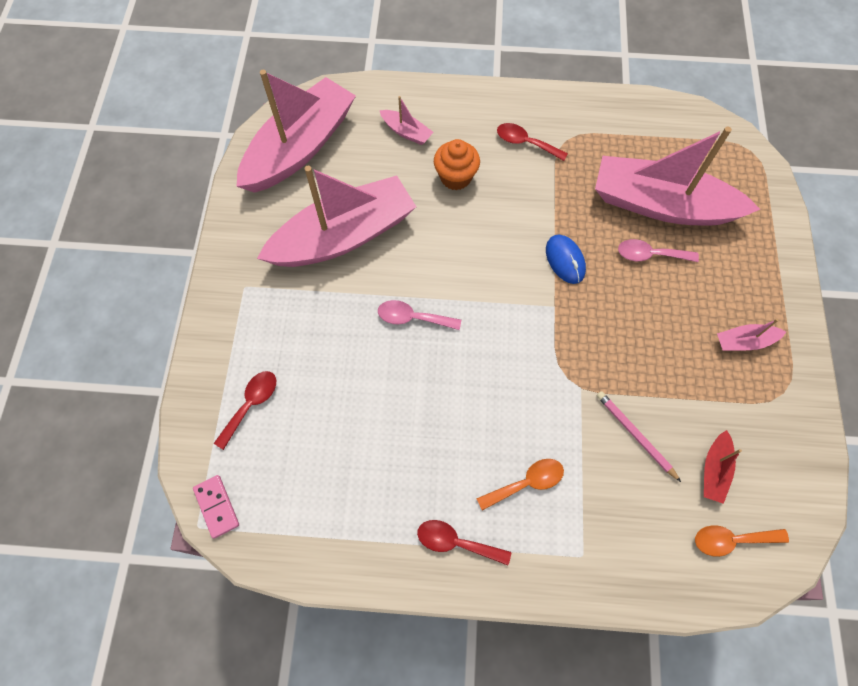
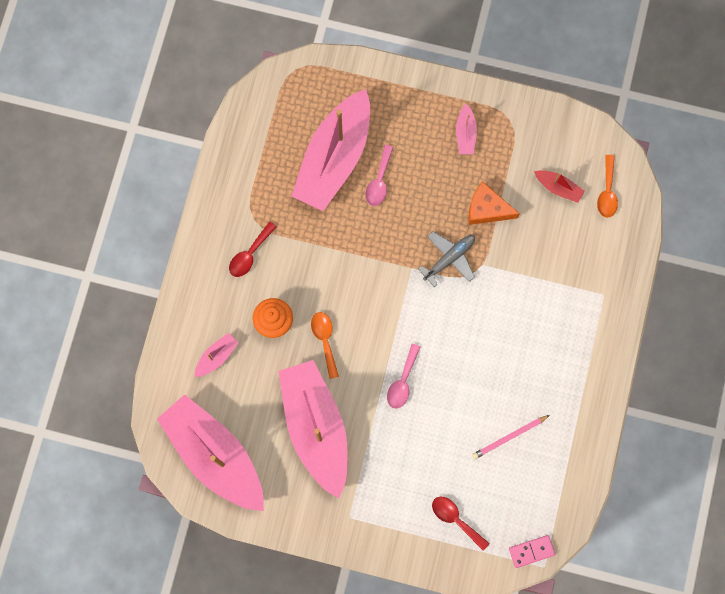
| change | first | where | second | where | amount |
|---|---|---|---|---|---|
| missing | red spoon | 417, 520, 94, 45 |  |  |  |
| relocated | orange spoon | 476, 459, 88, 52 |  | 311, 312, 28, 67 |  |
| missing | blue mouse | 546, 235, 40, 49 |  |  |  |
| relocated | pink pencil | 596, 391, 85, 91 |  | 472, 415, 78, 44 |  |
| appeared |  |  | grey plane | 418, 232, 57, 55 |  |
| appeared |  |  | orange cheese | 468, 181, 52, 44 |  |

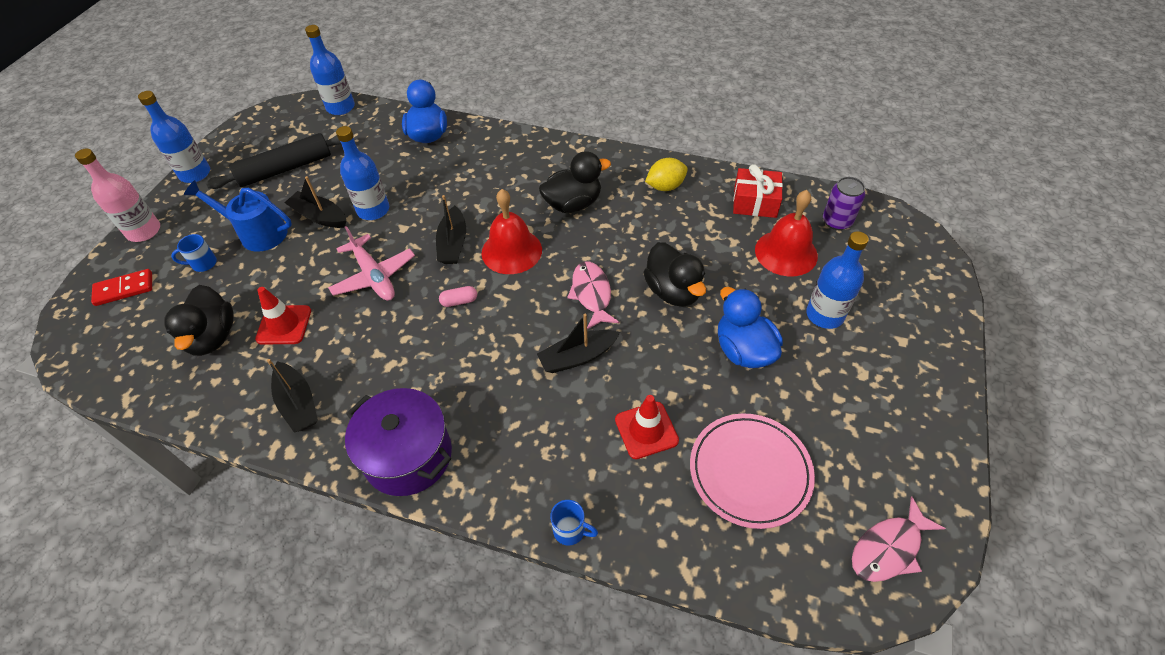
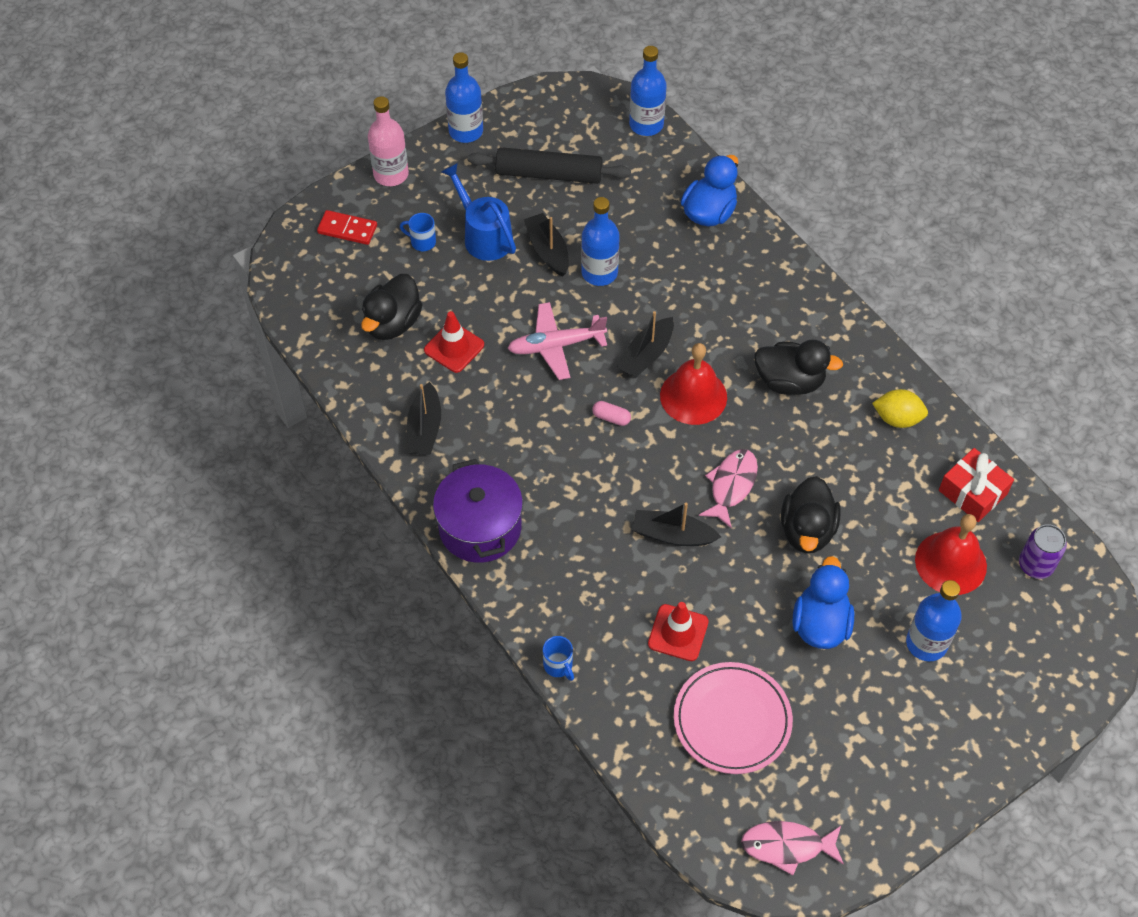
| change | first | where | second | where | amount |
|---|---|---|---|---|---|
| spun | pink plane | 328, 226, 87, 75 |  | 507, 302, 100, 78 | 75 degrees clockwise |

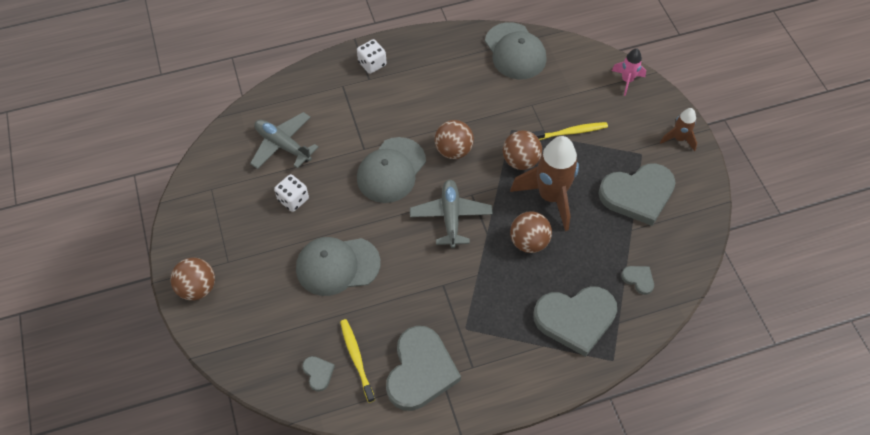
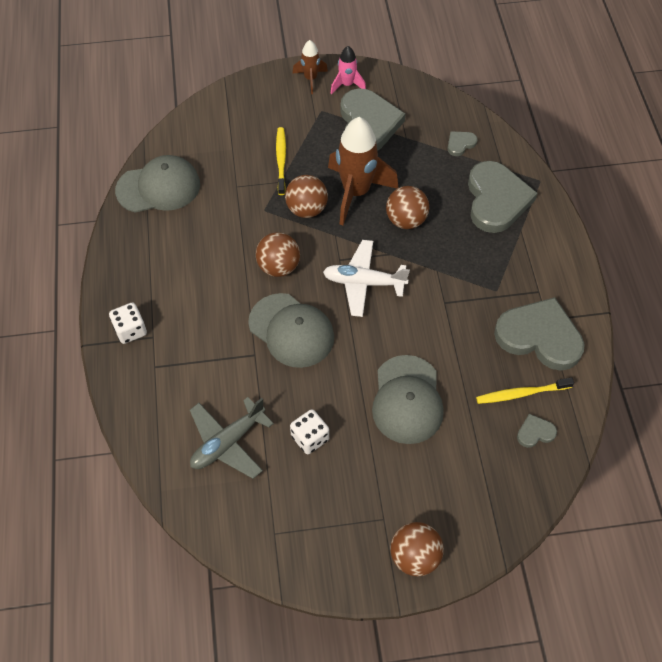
| change | first | where | second | where | amount |
|---|---|---|---|---|---|
| colour | grey plane | 410, 180, 83, 68 | white plane | 323, 240, 87, 77 |  |
| relocated | pink rocket | 612, 48, 34, 48 |  | 331, 46, 35, 48 |  |

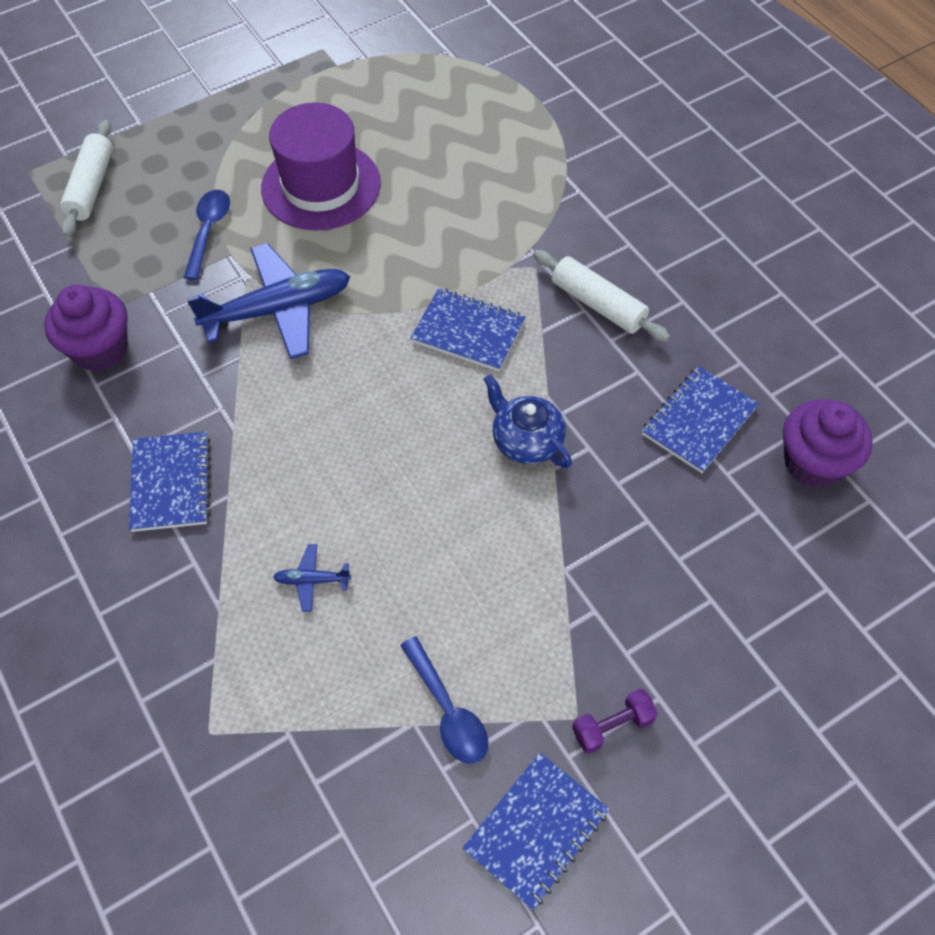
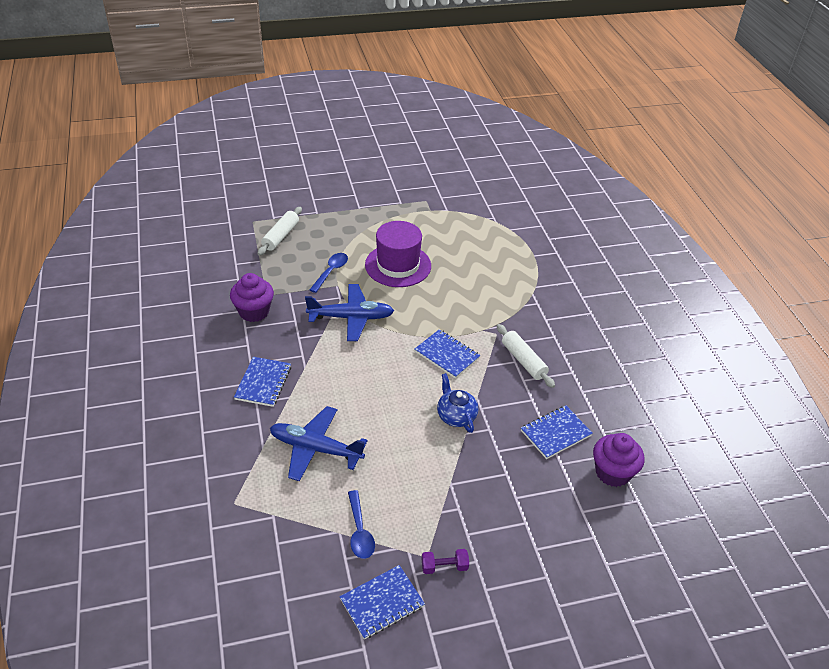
| change | first | where | second | where | amount |
|---|---|---|---|---|---|
| size | blue plane | 273, 544, 78, 68 |  | 270, 406, 97, 75 | x2.36 |

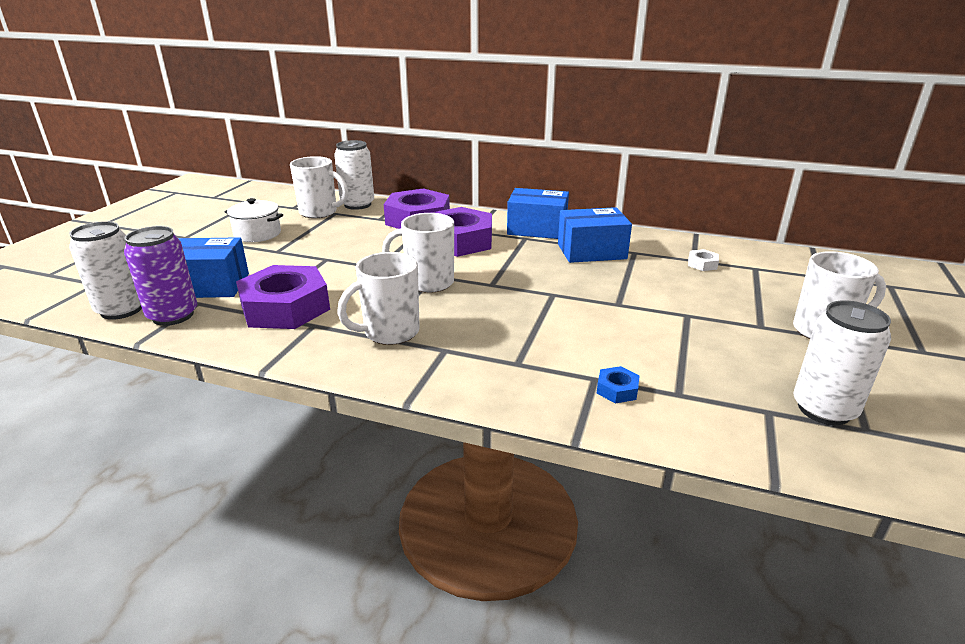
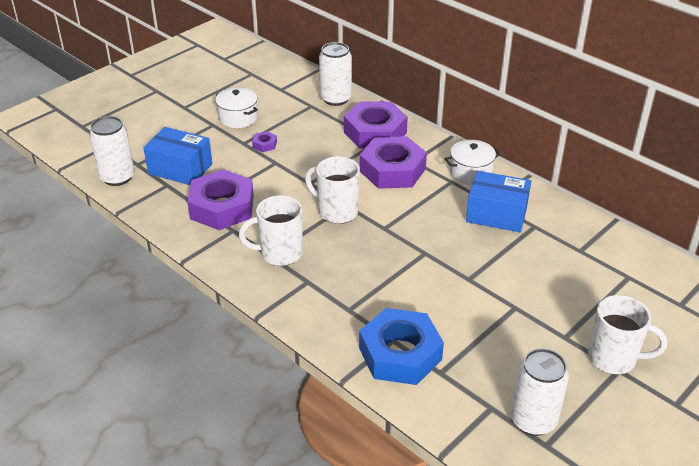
| change | first | where | second | where | amount |
|---|---|---|---|---|---|
| missing | purple can | 124, 226, 73, 100 |  |  |  |
| missing | white mug | 290, 156, 58, 62 |  |  |  |
| exchanged | blue box | 507, 188, 62, 51 | white pot | 445, 140, 56, 45 |  |
| size | blue nut | 597, 366, 43, 37 |  | 359, 308, 85, 77 | x2.50 |
| missing | white nut | 688, 249, 31, 22 |  |  |  |
| appeared |  |  | purple nut | 252, 131, 25, 21 |  |

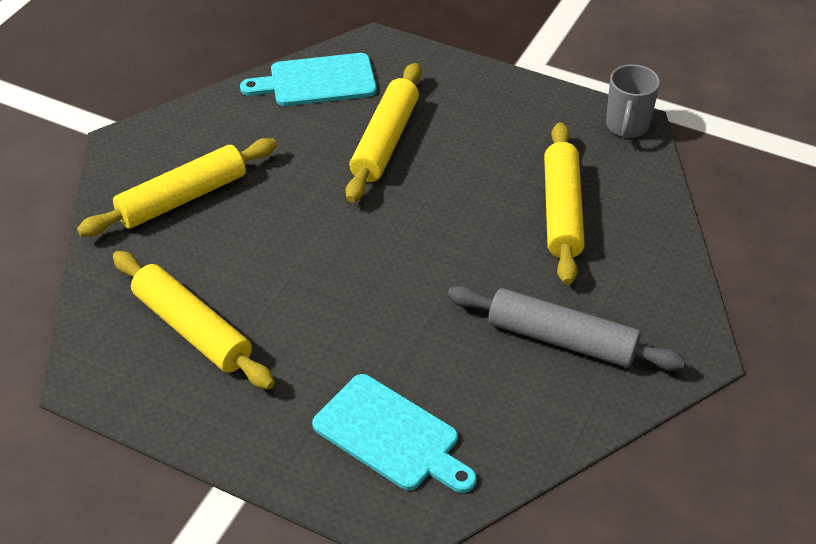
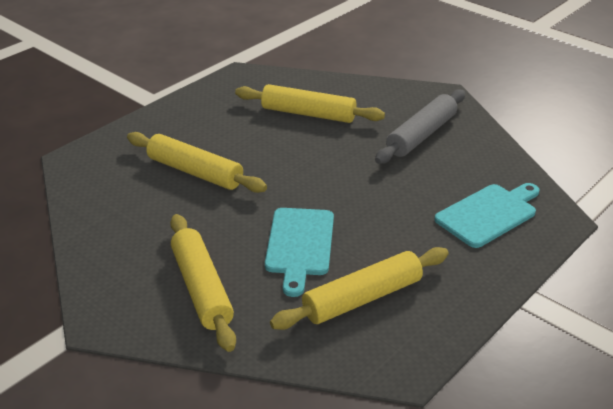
| change | first | where | second | where | amount |
|---|---|---|---|---|---|
| relocated | turquoise cutting board | 240, 53, 137, 53 |  | 265, 208, 69, 89 |  |
| missing | grey mug | 606, 64, 54, 74 |  |  |  |

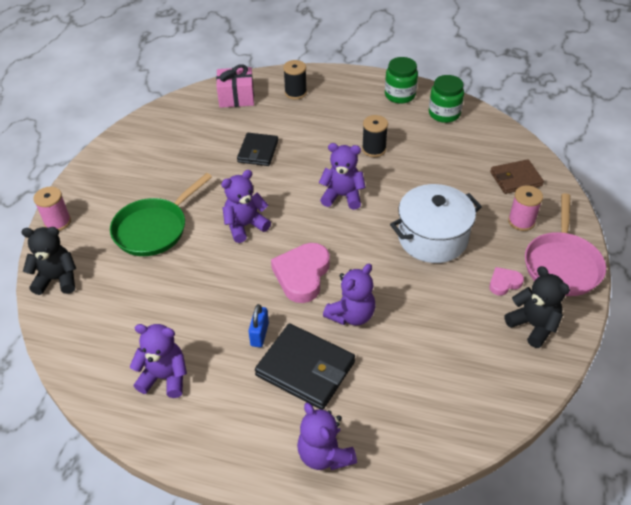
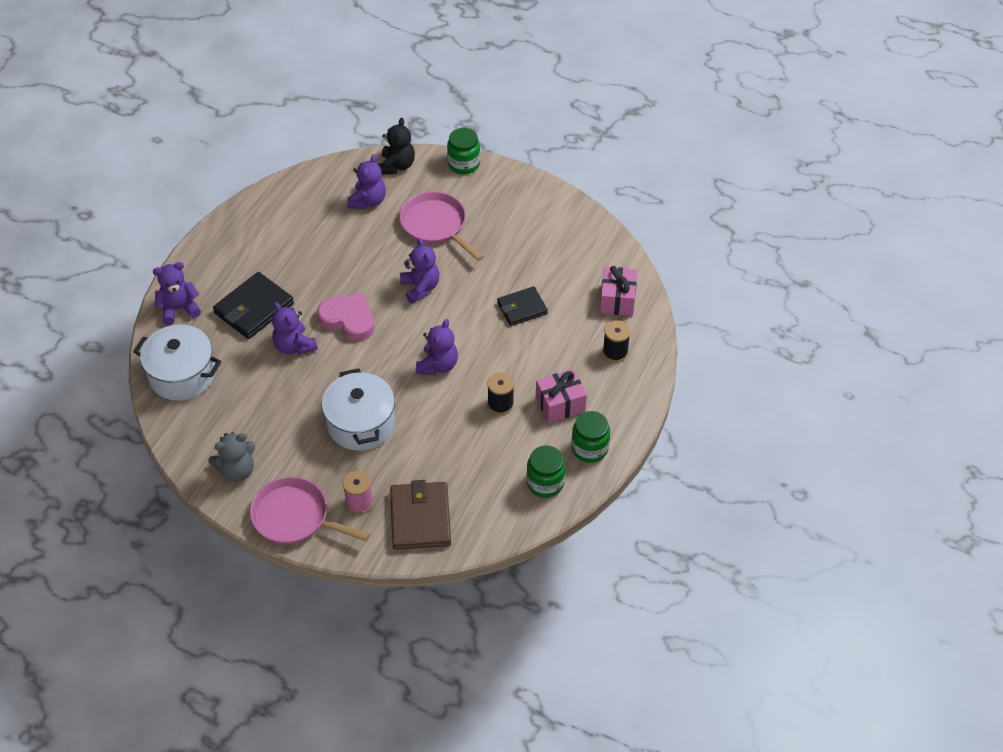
| change | first | where | second | where | amount |
|---|---|---|---|---|---|
| exchanged | pink spool | 33, 187, 38, 44 | green jar | 447, 128, 33, 46 |  |
| colour | green pan | 110, 173, 102, 83 | pink pan | 399, 191, 85, 70 |  |
| relocated | purple teddy bear | 130, 324, 57, 74 |  | 347, 154, 39, 55 |  |
| spun | black wallet | 237, 133, 41, 33 |  | 497, 286, 51, 40 | 45 degrees counterclockwise |
| missing | blue padlock | 249, 304, 20, 43 |  |  |  |
| missing | pink heart | 489, 267, 35, 29 |  |  |  |
| size | brown wallet | 490, 159, 54, 35 |  | 390, 480, 61, 70 | x1.53 |
| colour | black teddy bear | 505, 266, 65, 82 | grey teddy bear | 208, 432, 47, 50 |  |
| appeared |  |  | white pot | 133, 324, 88, 77 |  |
| appeared |  |  | pink gift | 536, 369, 51, 54 |  |

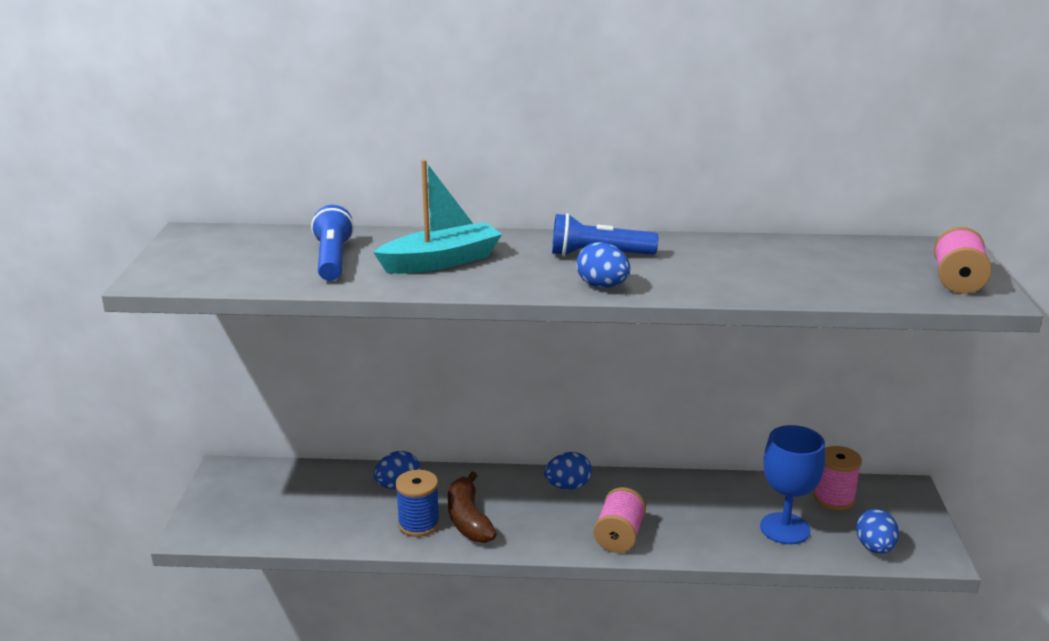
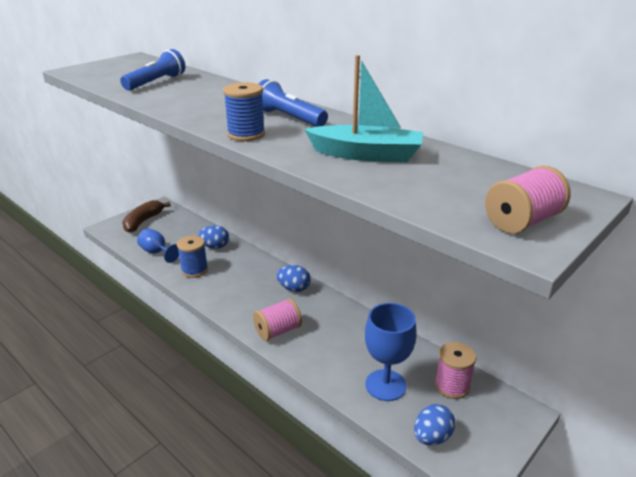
| change | first | where | second | where | amount |
|---|---|---|---|---|---|
| relocated | turquoise boat | 373, 160, 129, 114 |  | 304, 55, 119, 107 |  |
| relocated | brown banana | 448, 472, 49, 71 |  | 122, 200, 49, 33 |  |
| exchanged | blue egg | 576, 242, 54, 46 | blue spool | 223, 82, 42, 59 |  |
| appeared |  |  | blue goblet | 137, 228, 42, 35 |  |

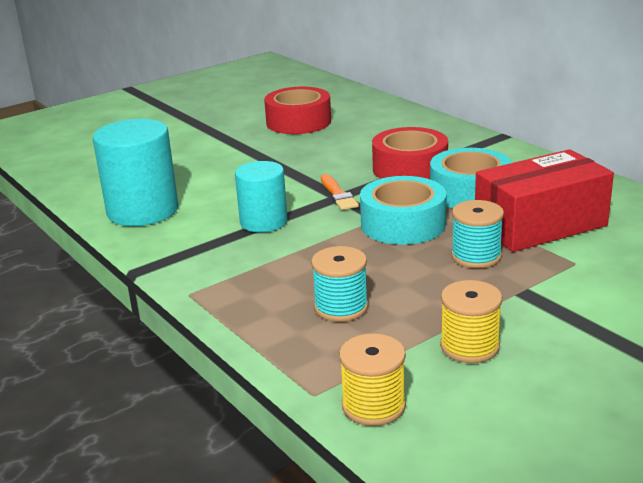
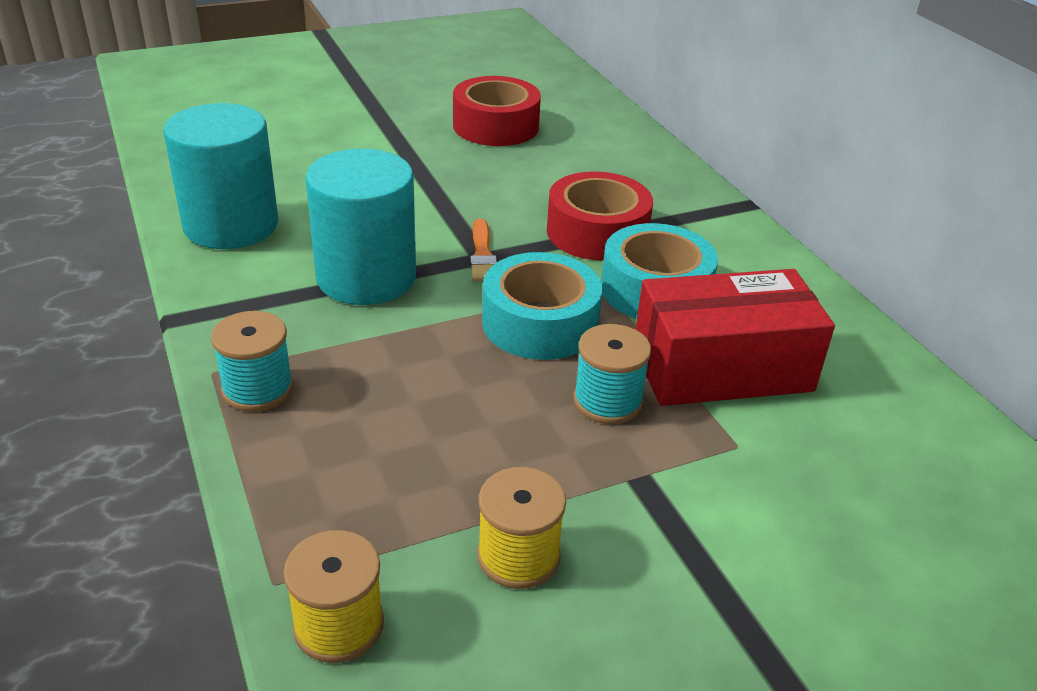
| change | first | where | second | where | amount |
|---|---|---|---|---|---|
| size | turquoise cylinder | 235, 161, 52, 71 |  | 305, 149, 111, 156 | x1.56 |
| relocated | turquoise spool | 311, 246, 57, 76 |  | 211, 311, 82, 101 |  |

